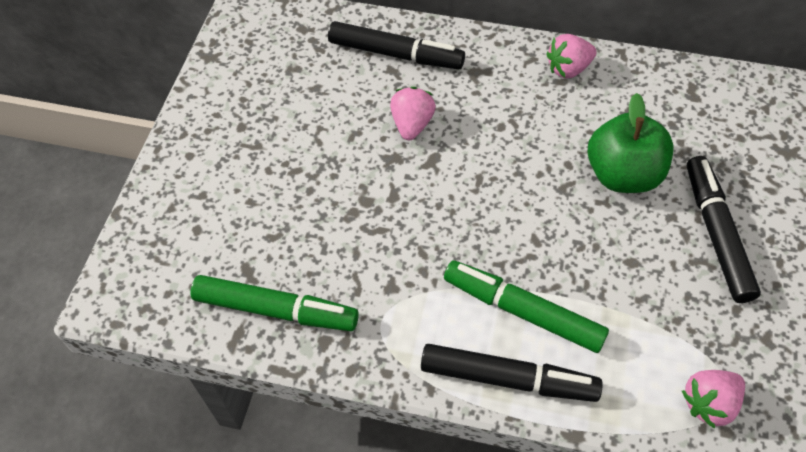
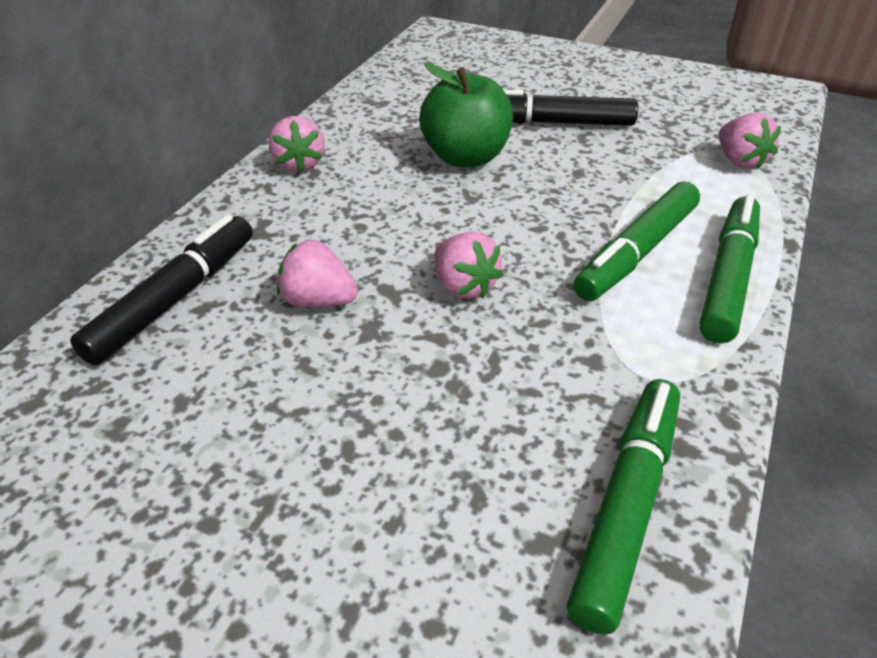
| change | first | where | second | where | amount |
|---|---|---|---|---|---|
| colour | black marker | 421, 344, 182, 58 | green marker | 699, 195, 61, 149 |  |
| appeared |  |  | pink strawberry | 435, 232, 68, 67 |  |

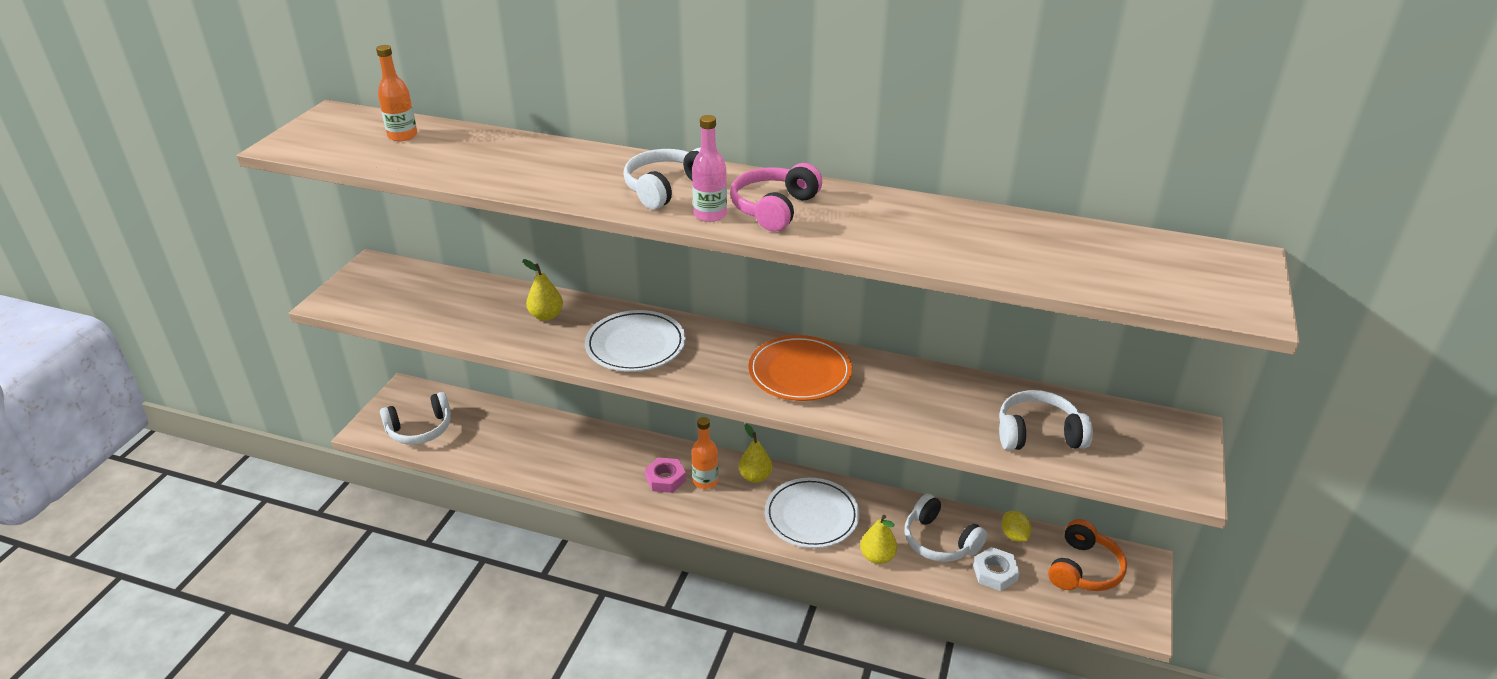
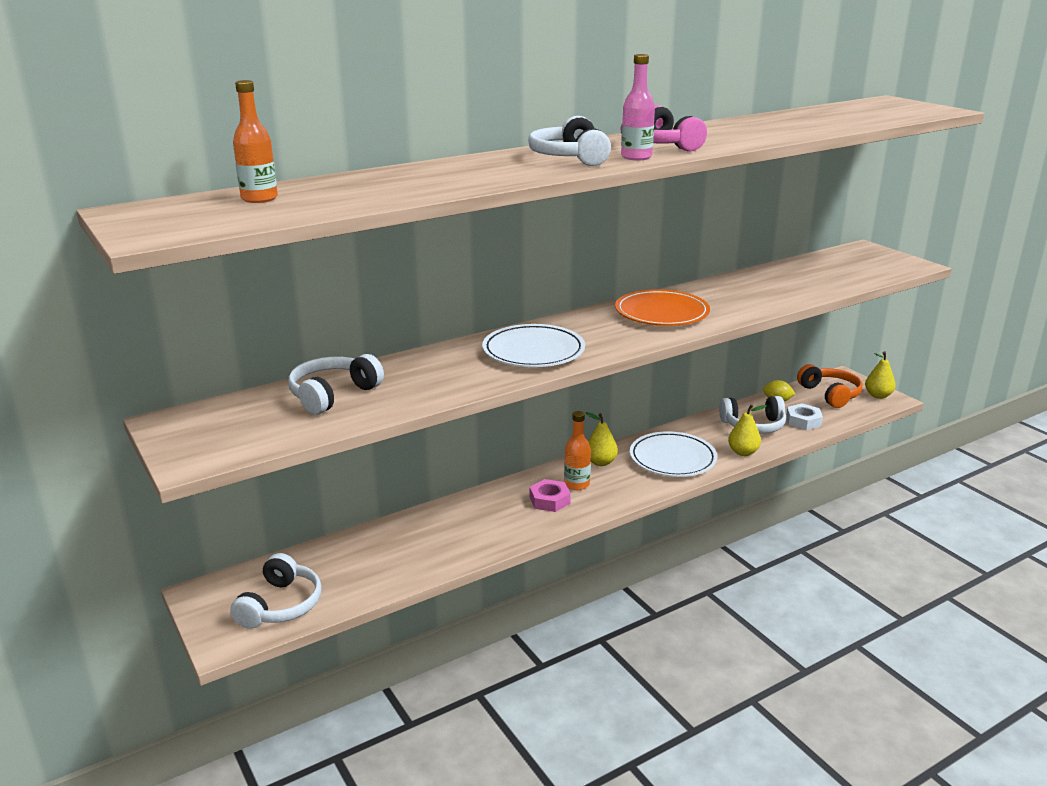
| change | first | where | second | where | amount |
|---|---|---|---|---|---|
| relocated | yellow pear | 523, 259, 40, 62 |  | 865, 351, 31, 48 |  |
| relocated | white headphones | 999, 390, 94, 60 |  | 288, 354, 96, 61 |  |

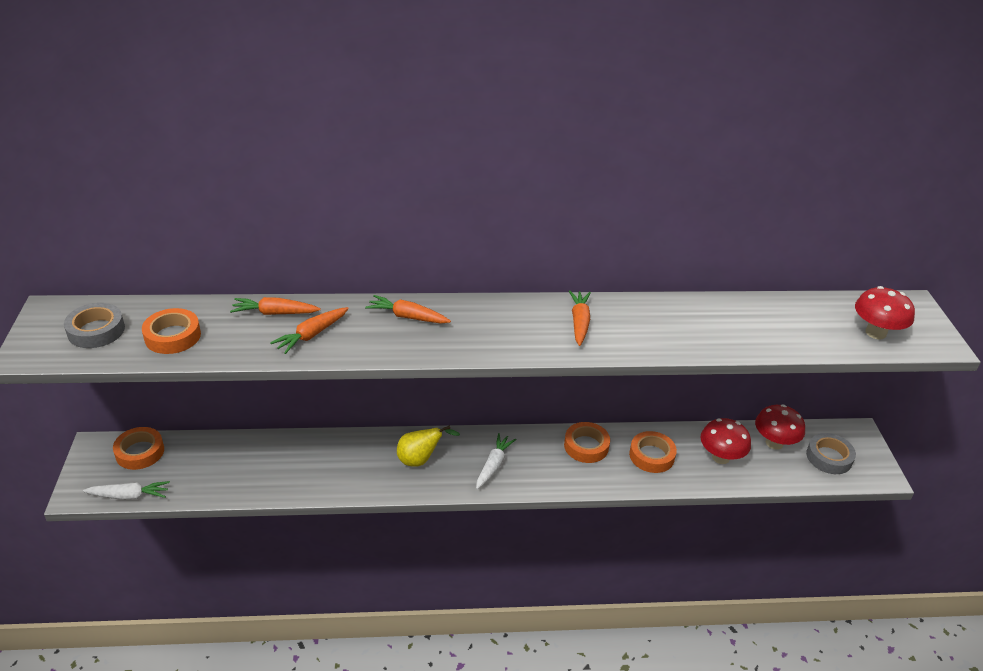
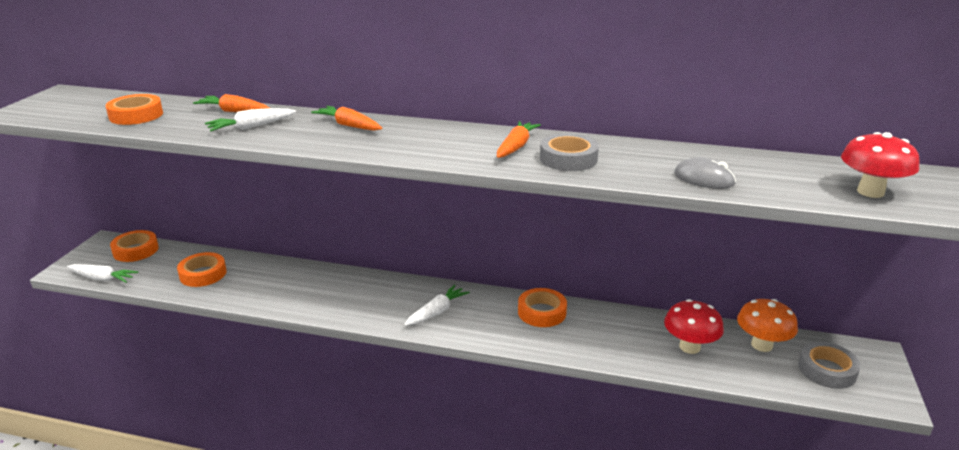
| change | first | where | second | where | amount |
|---|---|---|---|---|---|
| relocated | grey tape | 64, 303, 61, 45 |  | 540, 133, 59, 38 |  |
| colour | orange carrot | 270, 307, 79, 47 | white carrot | 205, 108, 91, 23 |  |
| missing | yellow pear | 397, 425, 63, 42 |  |  |  |
| relocated | orange tape | 629, 431, 48, 42 |  | 177, 252, 49, 35 |  |
| colour | red mushroom | 755, 405, 50, 45 | orange mushroom | 737, 299, 61, 53 |  |
| appeared |  |  | grey mouse | 674, 157, 62, 32 |  |

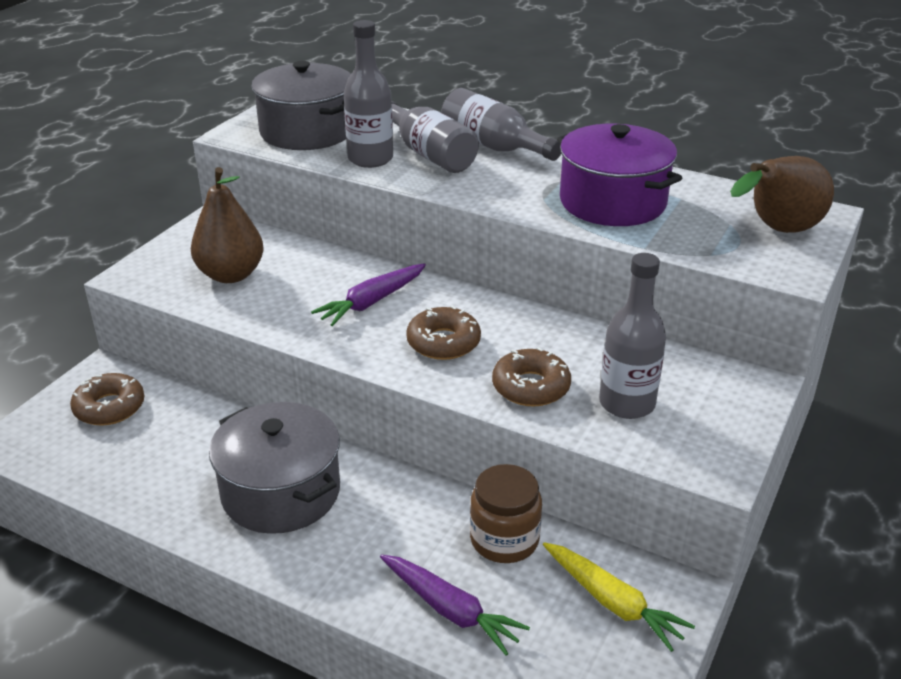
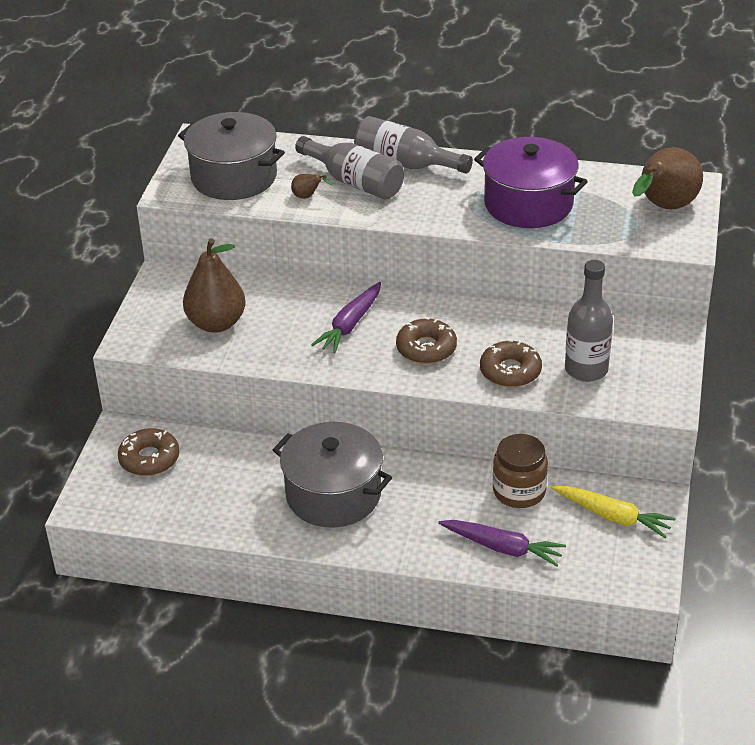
| change | first | where | second | where | amount |
|---|---|---|---|---|---|
| exchanged | grey bottle | 344, 20, 49, 148 | brown pear | 291, 174, 42, 25 |  |

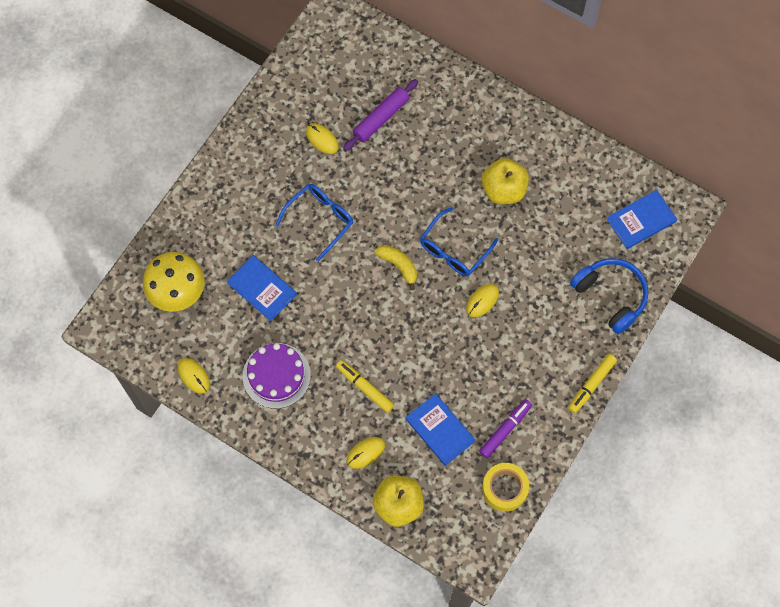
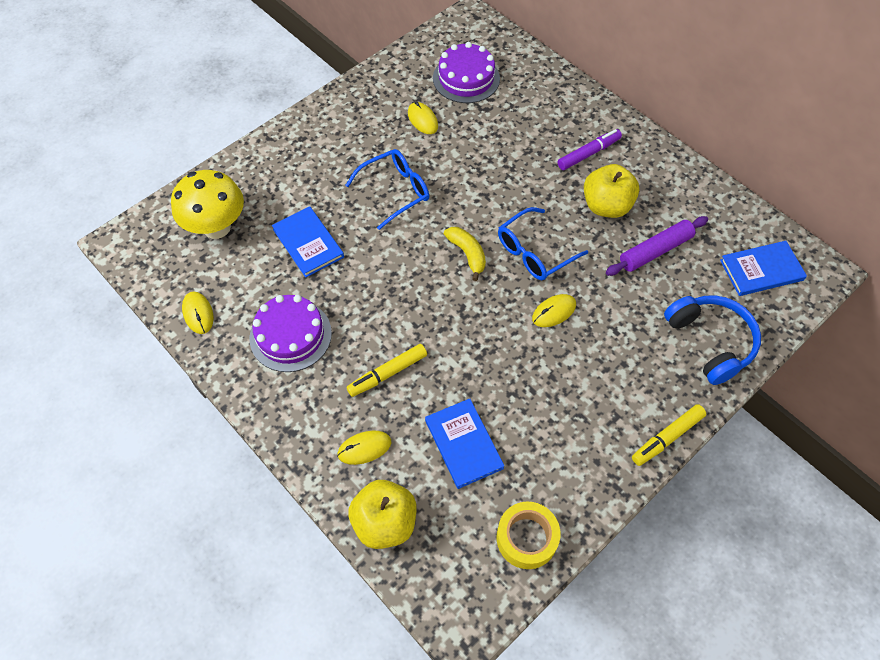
| change | first | where | second | where | amount |
|---|---|---|---|---|---|
| spun | yellow marker | 336, 360, 58, 53 |  | 347, 344, 80, 53 | 90 degrees counterclockwise |
| relocated | purple rolling pin | 343, 79, 75, 72 |  | 606, 216, 102, 60 |  |
| relocated | purple marker | 479, 399, 53, 59 |  | 558, 129, 64, 41 |  |
| appeared |  |  | purple cake | 433, 42, 67, 61 |  |

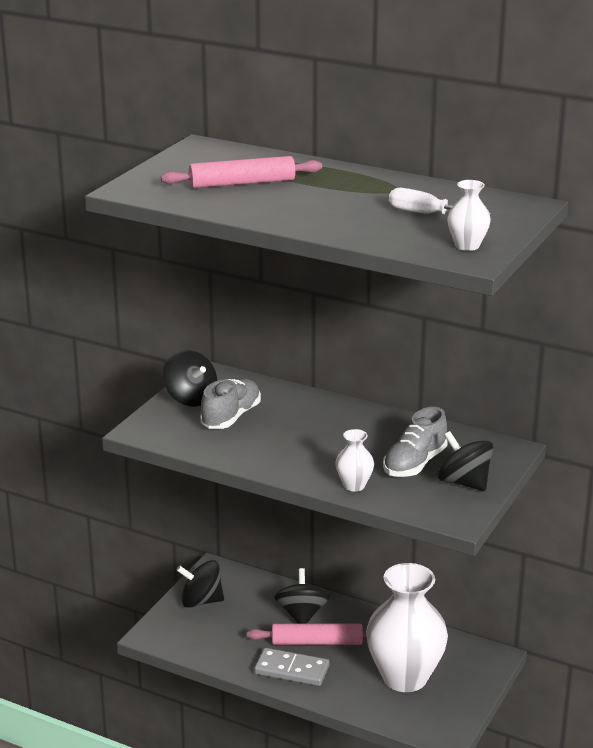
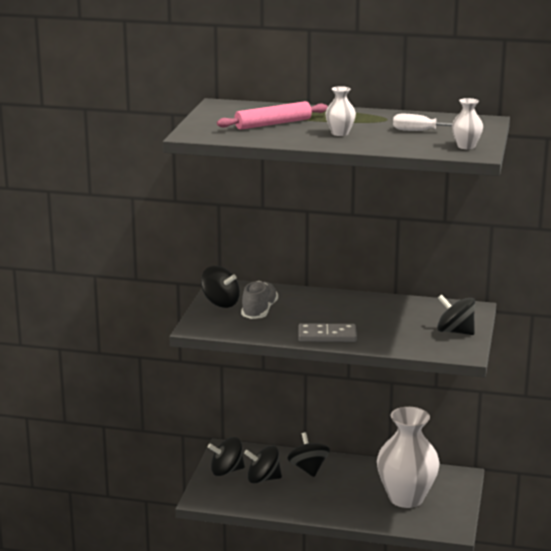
| change | first | where | second | where | amount |
|---|---|---|---|---|---|
| missing | pink rolling pin | 247, 623, 120, 22 |  |  |  |
| relocated | grey domino | 254, 648, 75, 38 |  | 298, 323, 59, 19 |  |
| relocated | white vase | 335, 429, 39, 63 |  | 326, 86, 30, 50 |  |
| missing | grey shoe | 383, 407, 65, 70 |  |  |  |
| appeared |  |  | black spinning top | 244, 445, 38, 38 |  |

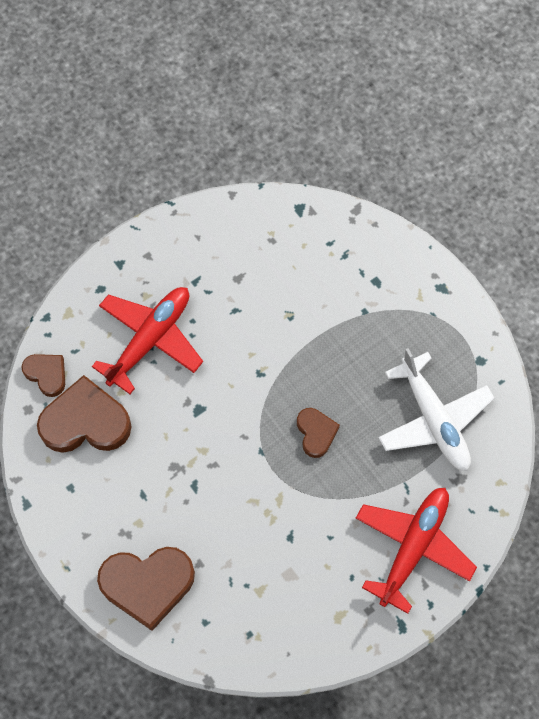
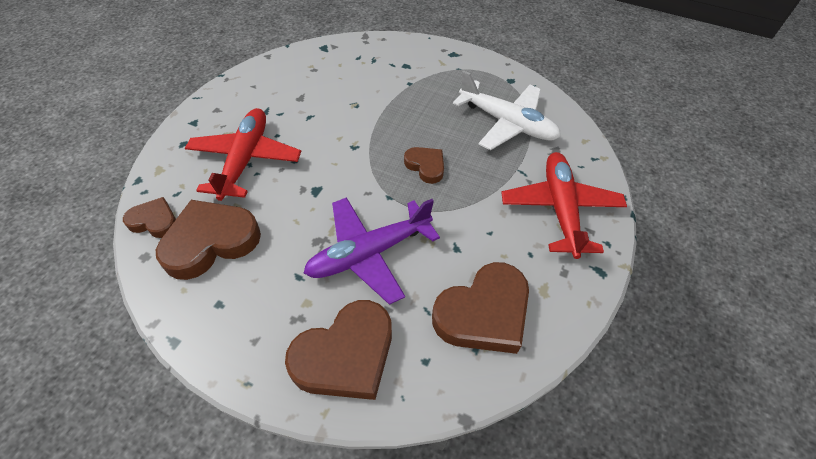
| change | first | where | second | where | amount |
|---|---|---|---|---|---|
| appeared |  |  | purple plane | 304, 197, 136, 108 |  |
| appeared |  |  | brown heart | 432, 262, 97, 92 |  |

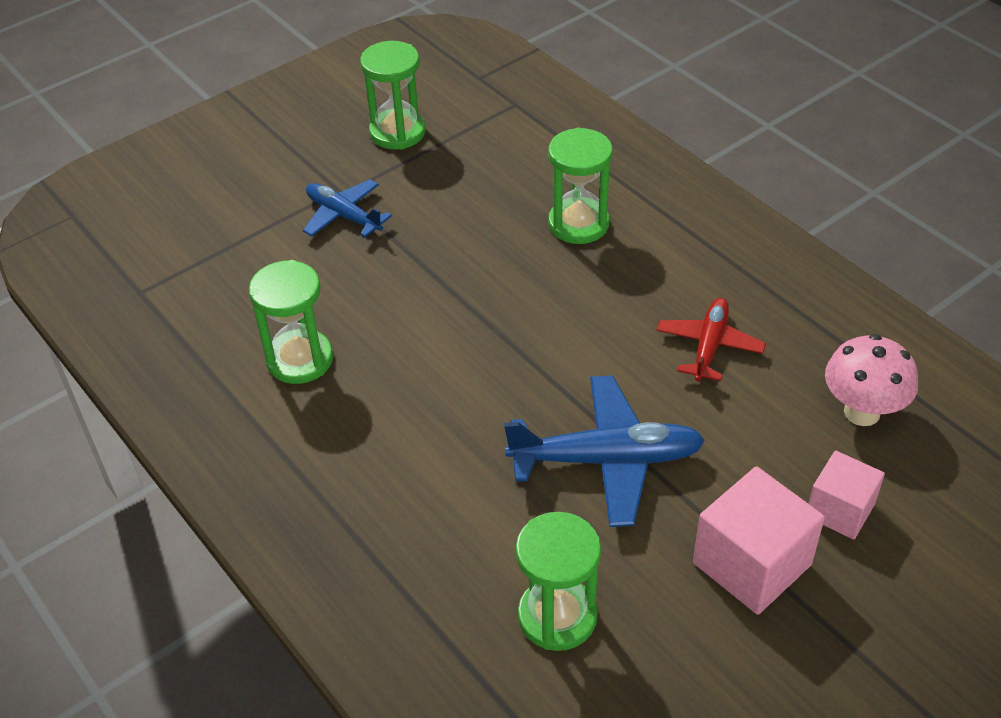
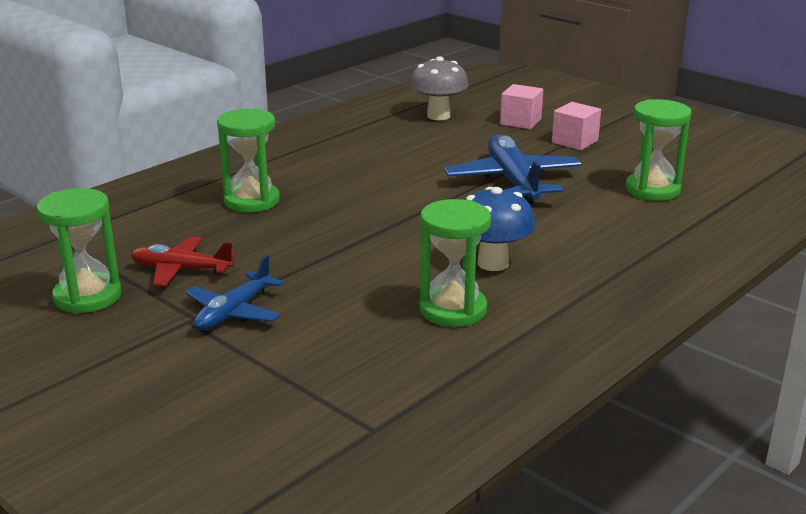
| change | first | where | second | where | amount |
|---|---|---|---|---|---|
| relocated | red plane | 656, 298, 110, 83 |  | 131, 237, 105, 50 |  |
| size | pink cube | 693, 466, 132, 149 |  | 552, 102, 49, 48 | x0.64 |
| colour | pink mushroom | 825, 334, 93, 92 | grey mushroom | 410, 56, 59, 64 |  |
| appeared |  |  | blue mushroom | 465, 187, 70, 84 |  |

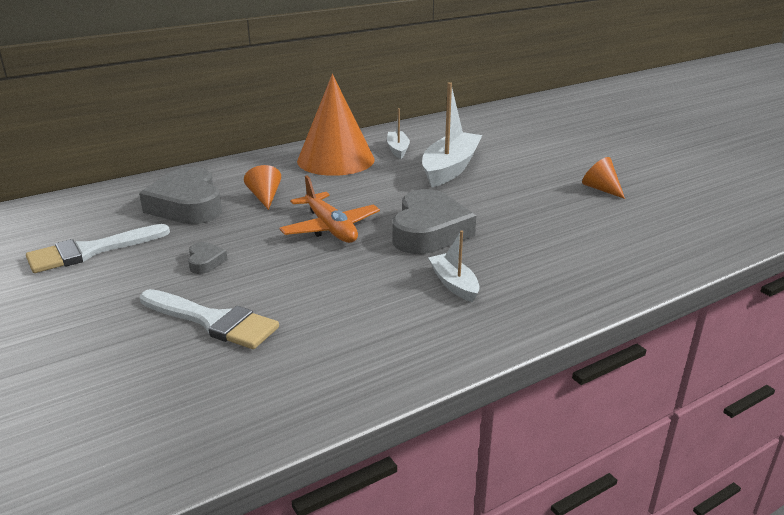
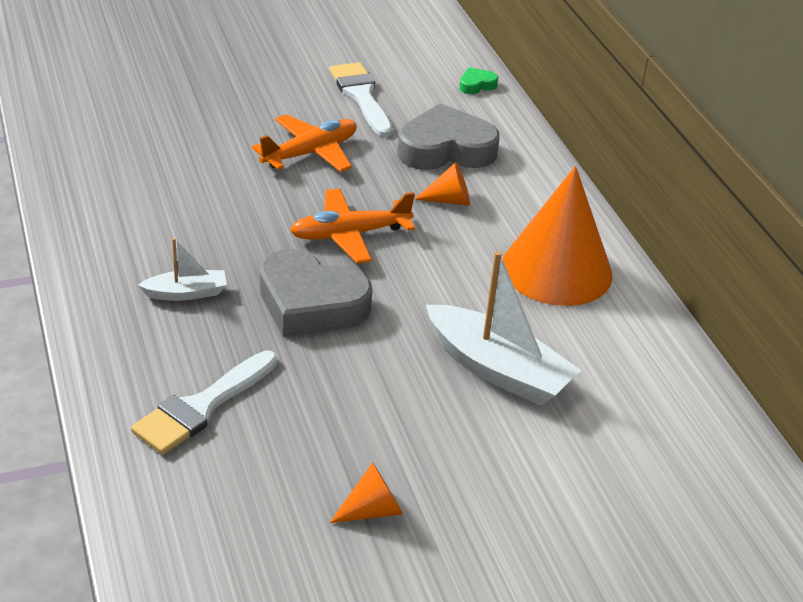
| change | first | where | second | where | amount |
|---|---|---|---|---|---|
| relocated | white brush | 140, 289, 139, 60 |  | 131, 350, 147, 105 |  |
| exchanged | grey heart | 188, 242, 40, 32 | orange plane | 252, 114, 105, 58 |  |
| missing | white boat | 387, 108, 23, 51 |  |  |  |
| appeared |  |  | green heart | 459, 67, 39, 27 |  |

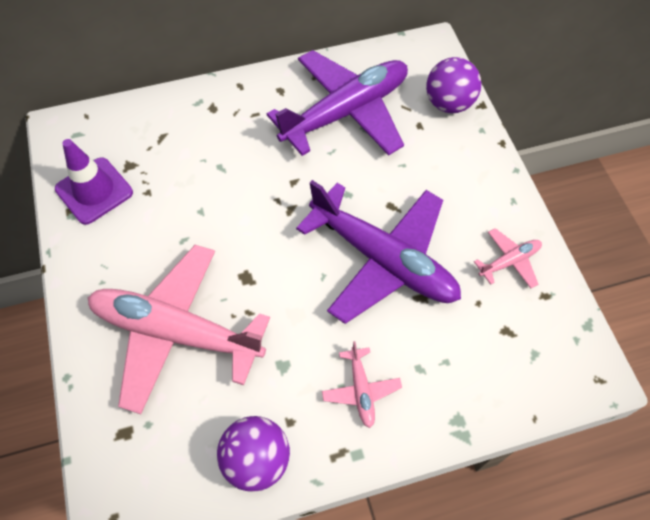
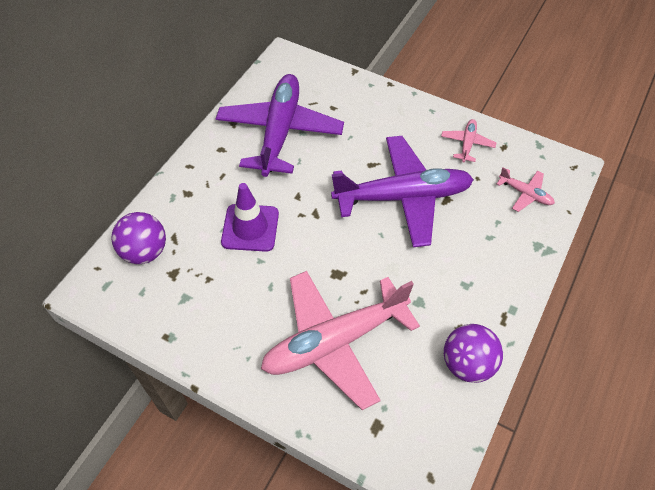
| change | first | where | second | where | amount |
|---|---|---|---|---|---|
| relocated | purple traffic cone | 55, 139, 78, 86 |  | 221, 183, 58, 69 |  |
| relocated | pink plane | 322, 341, 80, 87 |  | 497, 167, 58, 45 |  |
| relocated | purple ball | 426, 57, 55, 56 |  | 111, 212, 55, 52 |  |

